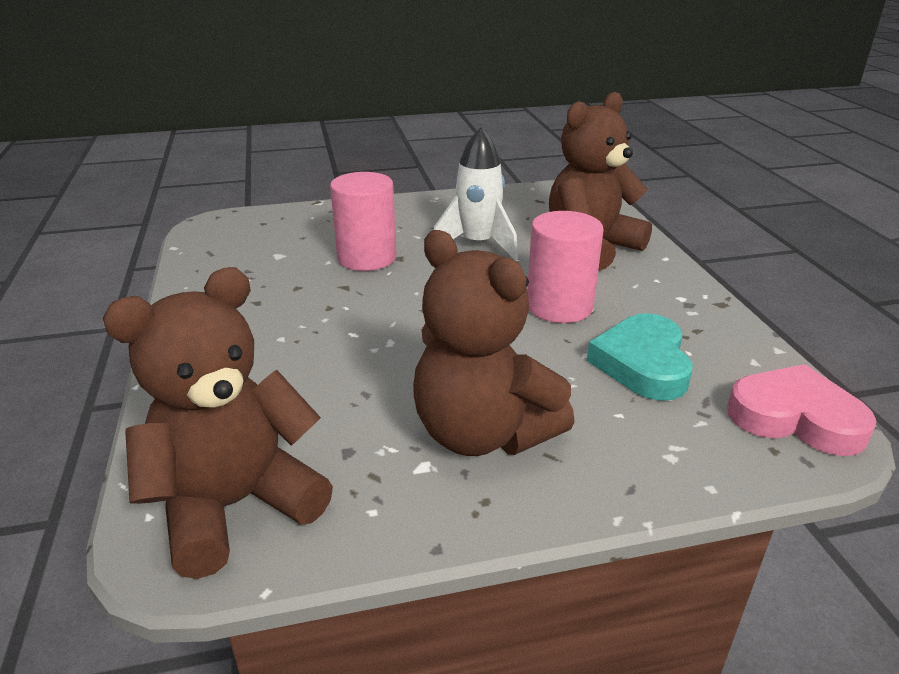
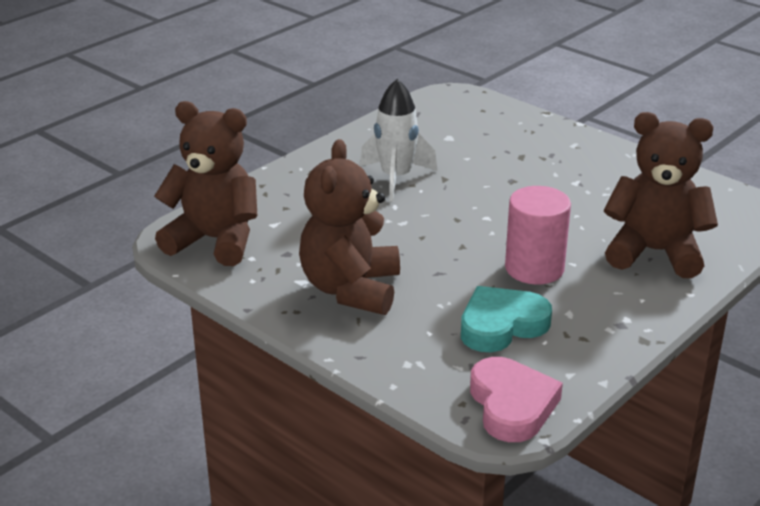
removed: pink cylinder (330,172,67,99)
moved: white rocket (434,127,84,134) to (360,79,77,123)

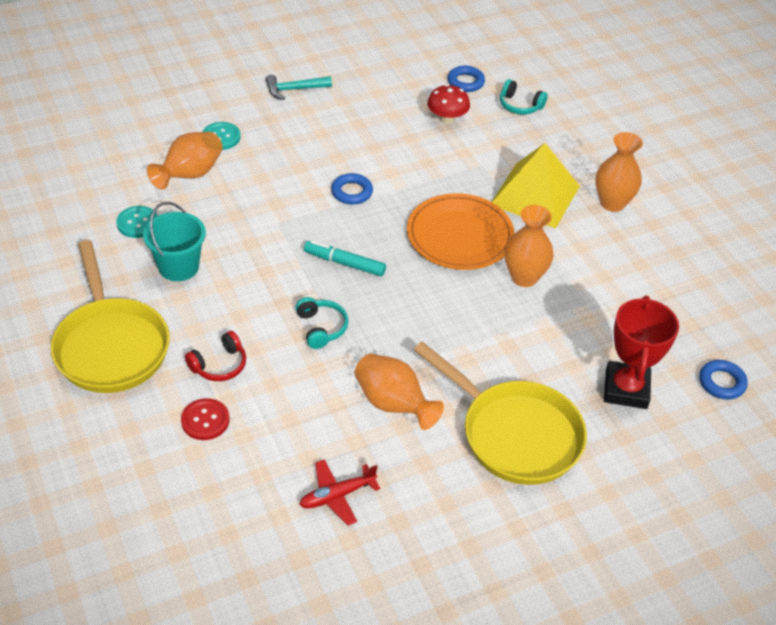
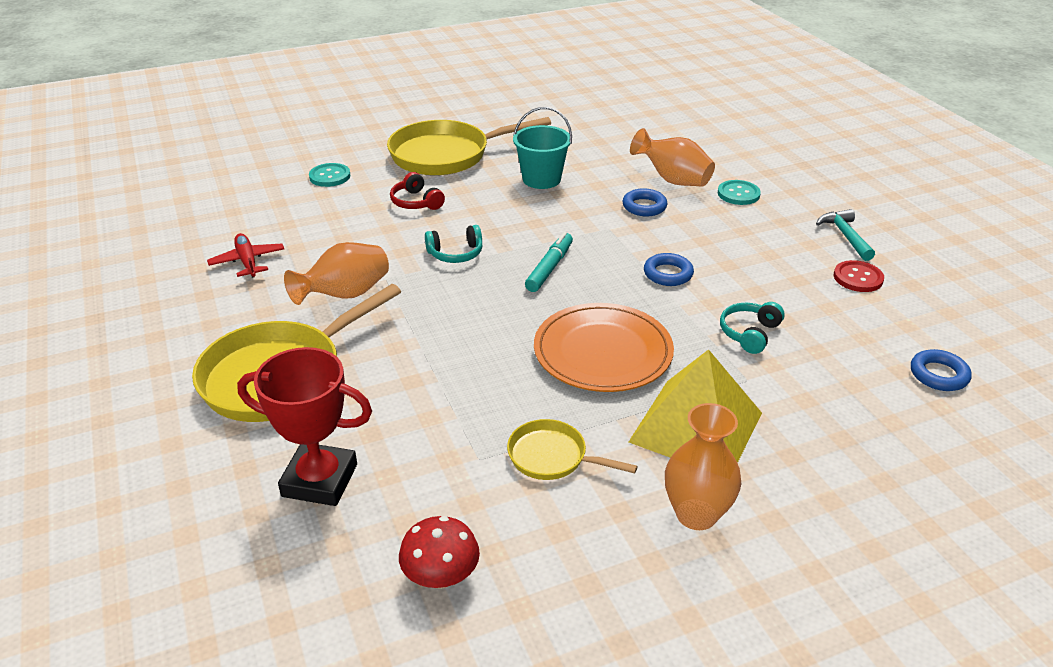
removed: orange vase (505,205,49,82)
added: yellow pan (507,419,131,61)
moved: turquoise headphones (500,79,48,36) to (720,302,65,52); red mushroom (427,84,43,40) to (399,516,81,73); turquoise button (116,206,42,32) to (309,163,41,24); blue ring (700,360,48,39) to (623,188,44,28); red button (181,398,49,42) to (834,260,50,32)

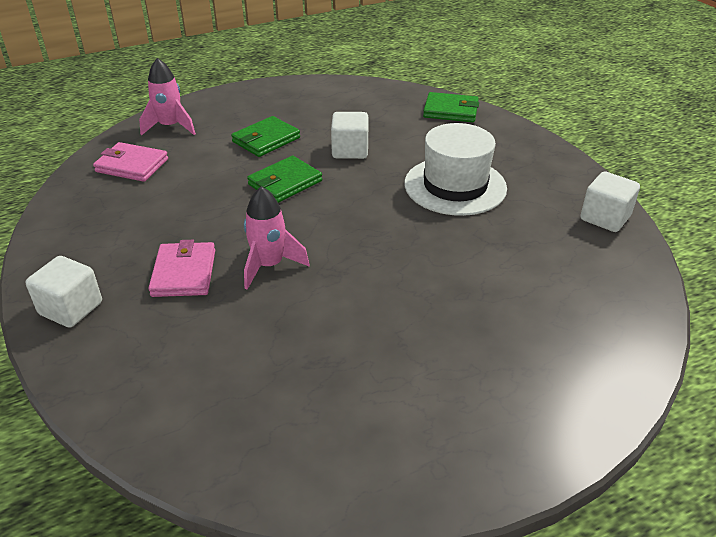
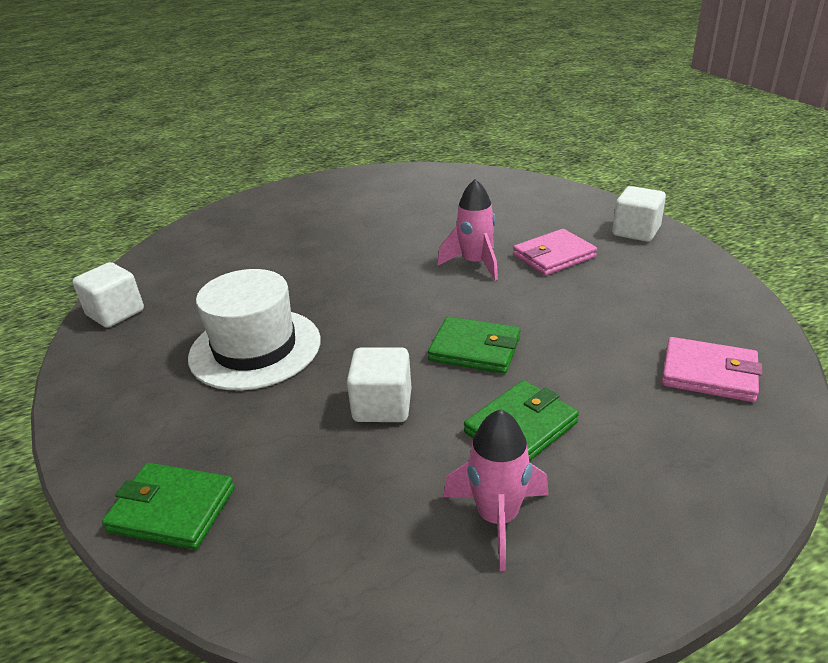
moved: pink rocket (139,58,57,78) to (443,409,106,162)
turned: green wallet (247,156,75,47) = (428,316,93,58) 60 degrees clockwise; pink wallet (148,240,67,57) = (513,229,84,47) 60 degrees clockwise

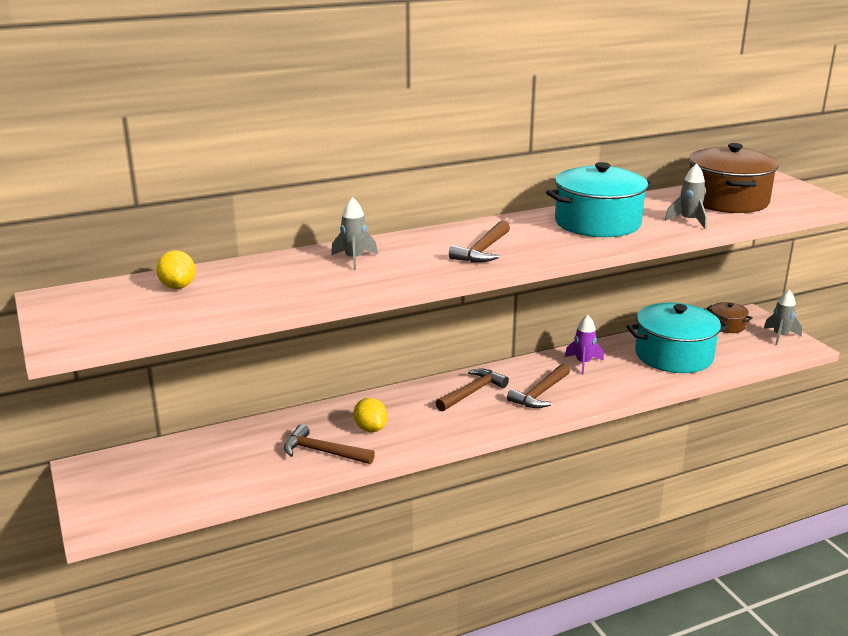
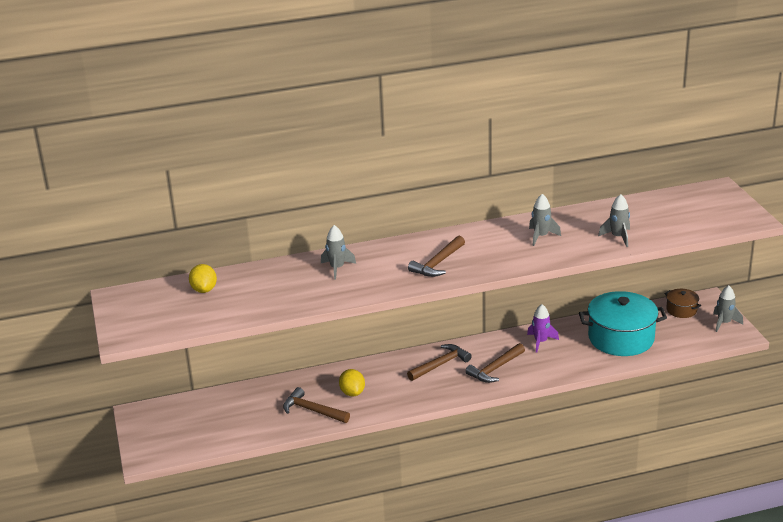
removed: brown pot (689,143,90,70)
replaced: turquoise pot (546,162,108,75) to grey rocket (529,194,32,52)

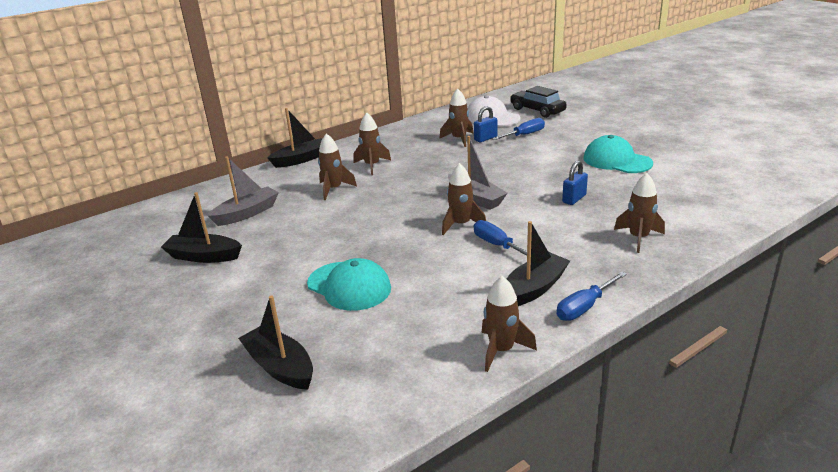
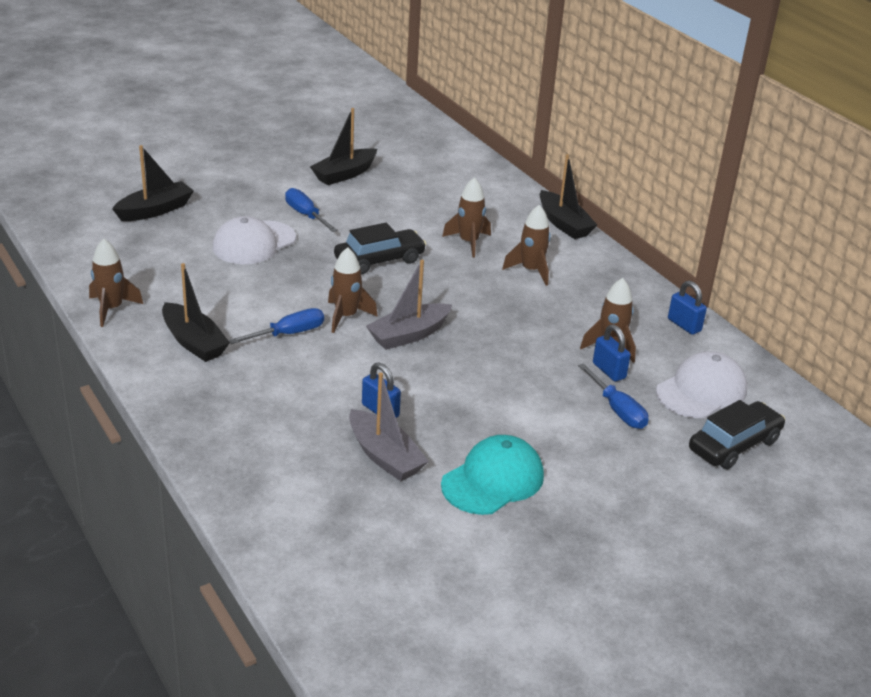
removed: brown rocket (614,173,51,80)
added: black car (334,223,92,52); blue padlock (668,281,39,54)
moved: grey boat (208,156,71,70) to (349,372,80,109); blue screwdriver (556,272,71,49) to (285,188,53,44)
recoloured: turquoise cap (307,258,84,53) to white cap (213,216,83,48)
turned: black boat (161,192,81,71) = (310,108,67,77) 150 degrees counterclockwise

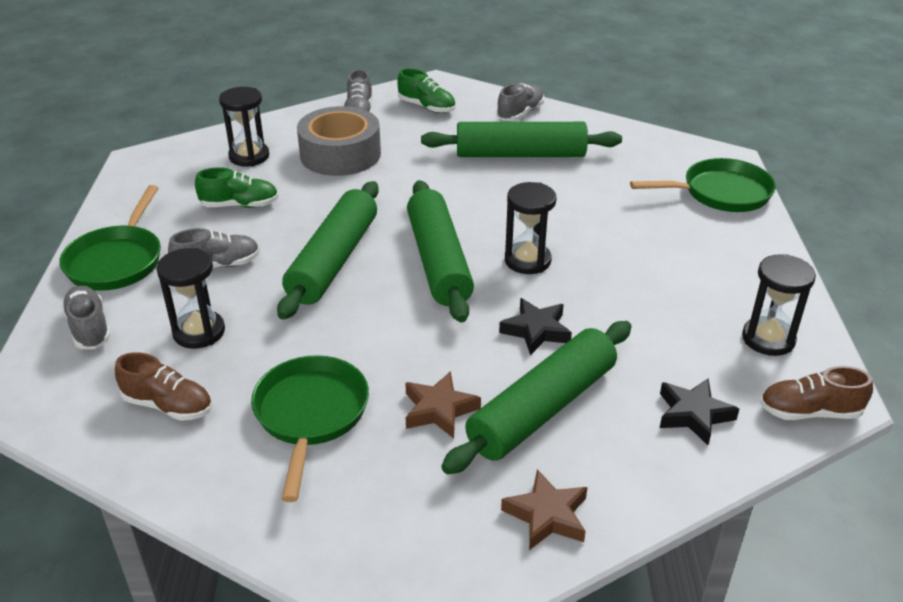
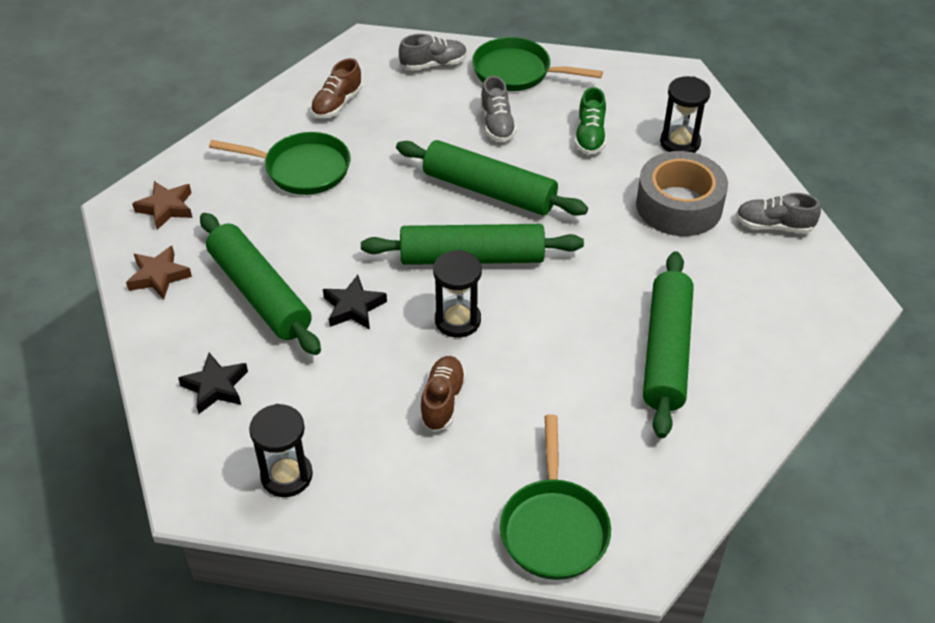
removed: green shoe (397,68,59,45); grey shoe (496,83,48,38); black hourglass (156,248,69,101)
moved: brown shoe (760,366,113,54) to (420,356,46,76); brown star (405,371,76,67) to (132,181,61,49)

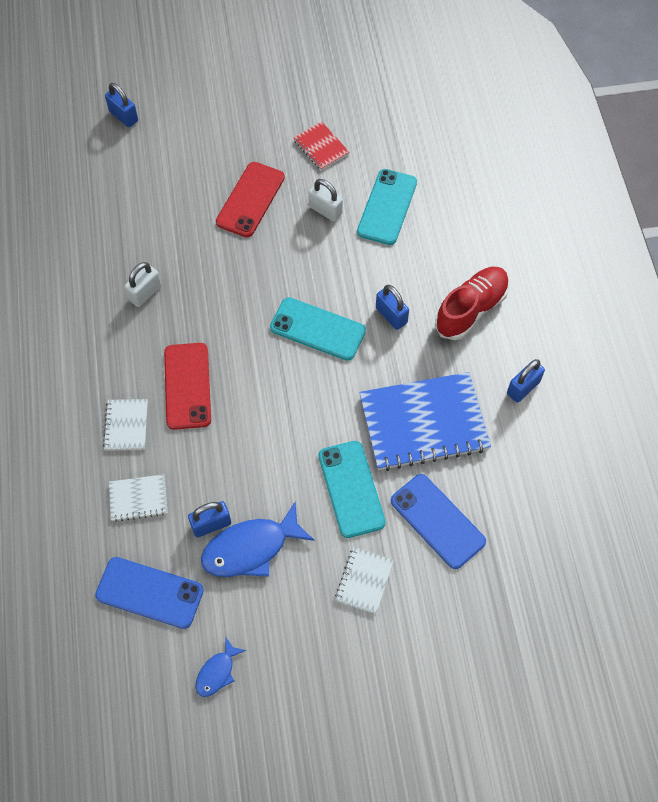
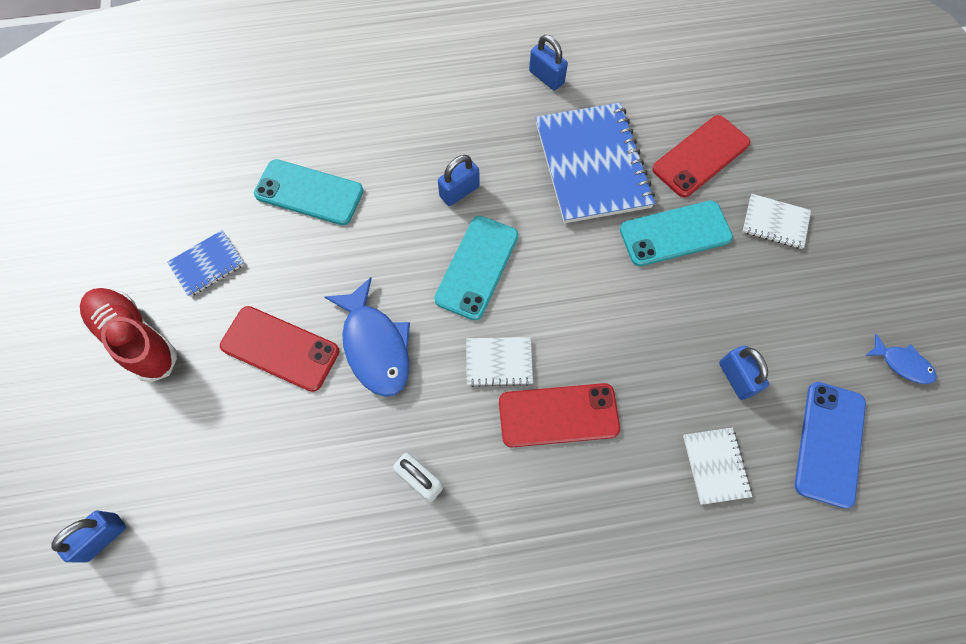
removed: white padlock (309,179,34,43)
moved: red shoe (435,267,74,73) to (80,288,97,94); white notebook (103,399,45,52) to (466,337,67,50); blue fish (201,502,114,75) to (325,277,85,120)
recoloured: red notebook (294,122,55,48) to blue notebook (167,230,77,67); blue phone (391,474,95,95) to red phone (652,115,98,83)

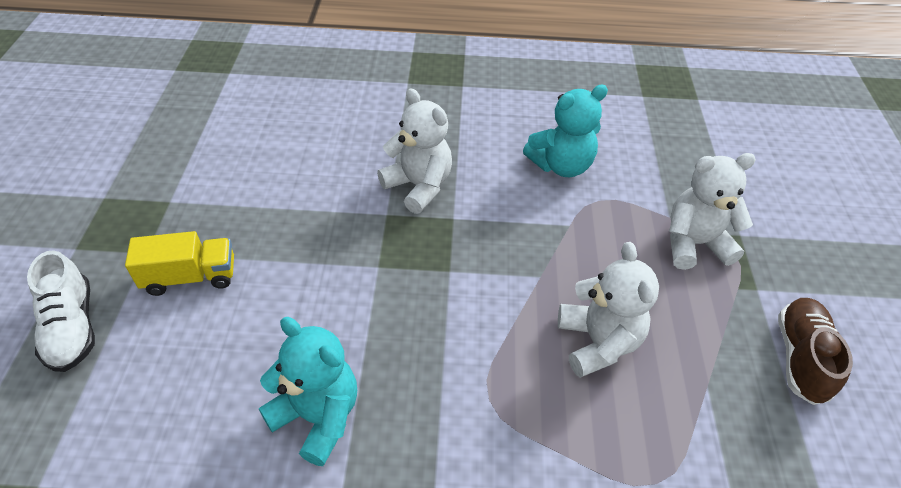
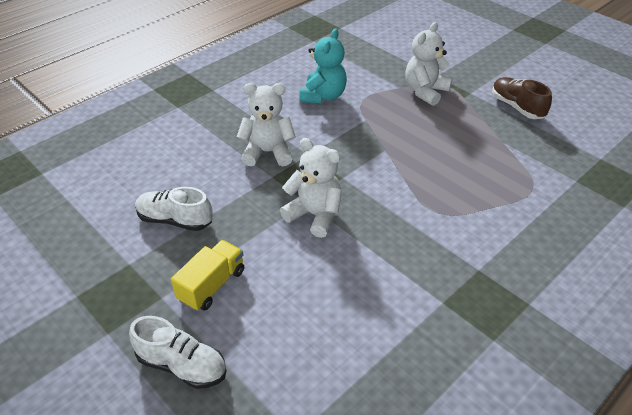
removed: turquoise teddy bear (259,317,98,149)
added: white shoe (135,187,78,44)
moved: white teddy bear (558,242,101,136) to (280,138,62,100)

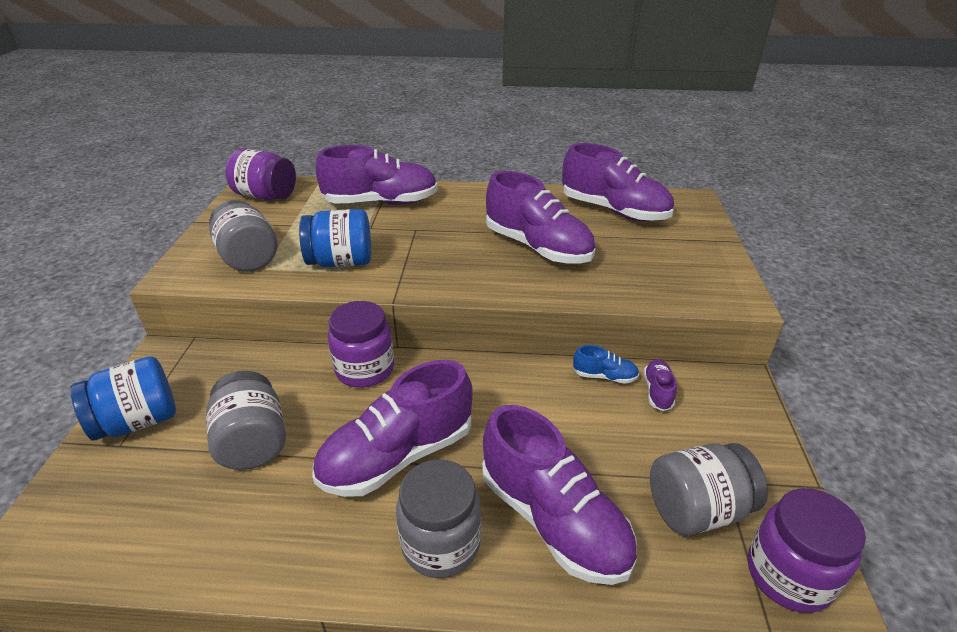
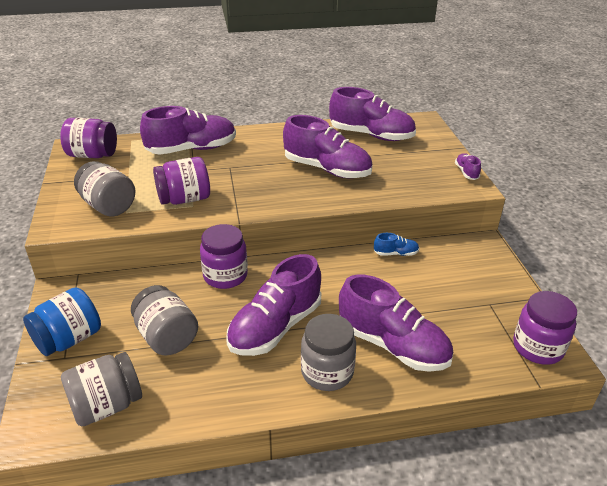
moved: purple shoe (644,359,33,52) to (455,153,26,27); grey jar (650,443,118,93) to (61,352,81,75)
recoloured: blue jar (299,209,72,58) to purple jar (153,157,57,48)

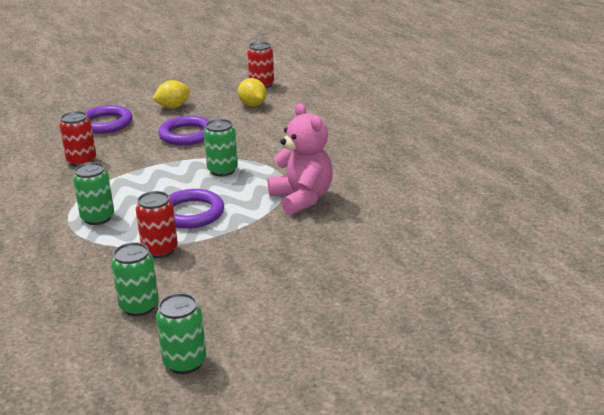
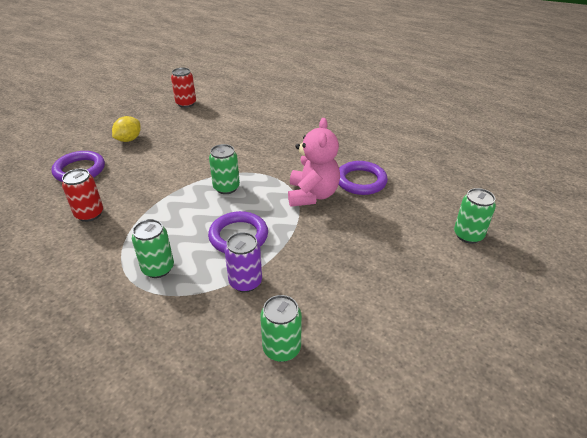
removed: yellow lemon (238,78,29,29)
moved: purple ring (159,116,51,30) to (339,161,49,34); green can (156,293,50,81) to (454,188,42,56)
recoloured: red can (136,191,42,67) to purple can (224,232,38,60)
turned: pink teddy bear (268,103,65,112) = (288,118,52,89) 60 degrees clockwise

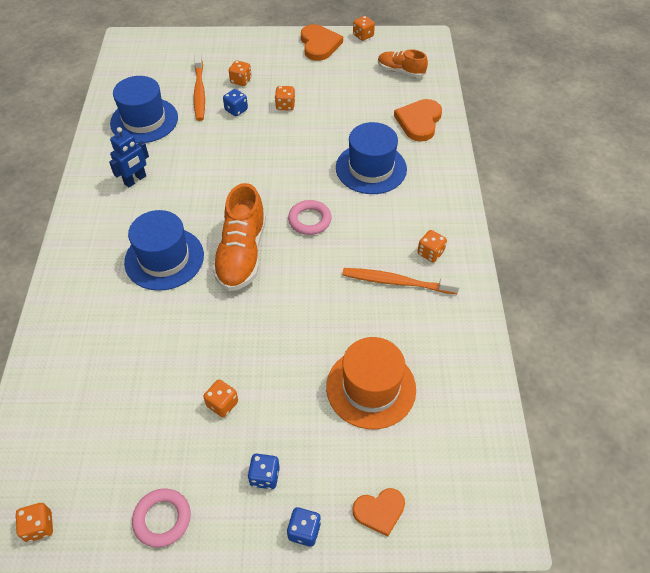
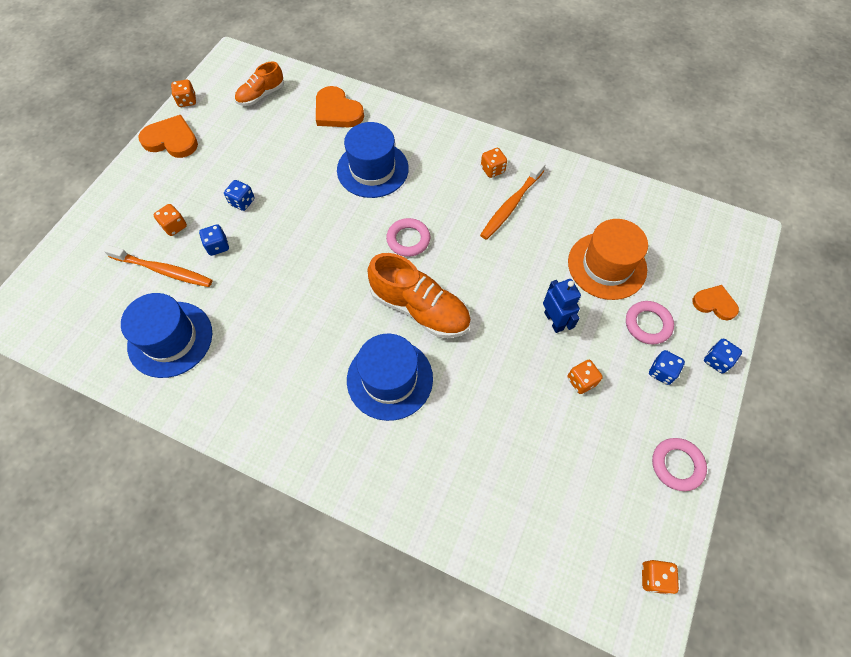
added: pink ring (626,301,48,43)
moved: blue robot (109,127,40,60) to (543,279,38,54)
recoloured: orange dice (275,86,20,24) to blue dice (224,180,31,31)
turned: orange heart (352,488,53,49) = (692,285,47,35) 75 degrees counterclockwise

